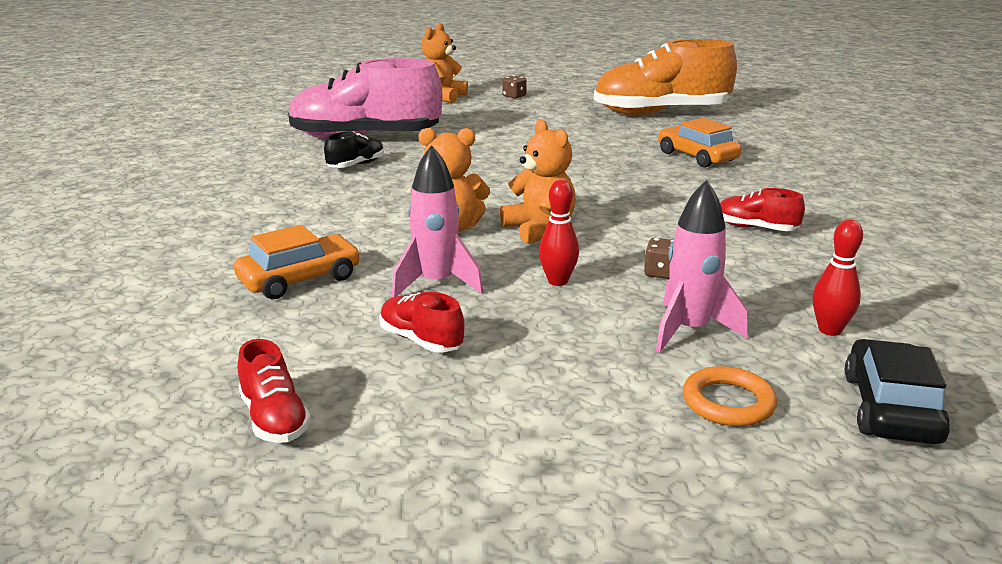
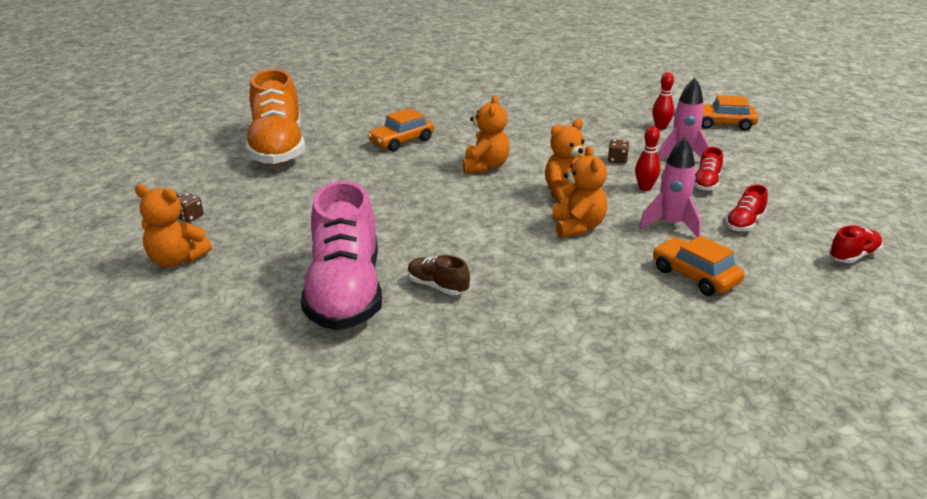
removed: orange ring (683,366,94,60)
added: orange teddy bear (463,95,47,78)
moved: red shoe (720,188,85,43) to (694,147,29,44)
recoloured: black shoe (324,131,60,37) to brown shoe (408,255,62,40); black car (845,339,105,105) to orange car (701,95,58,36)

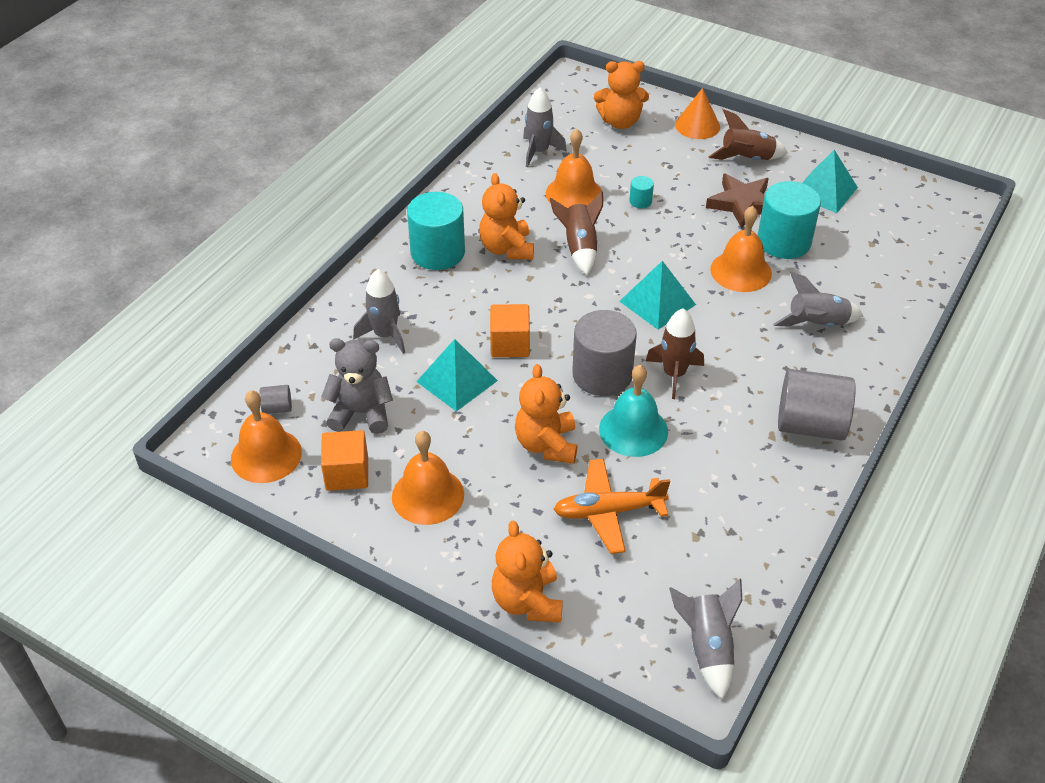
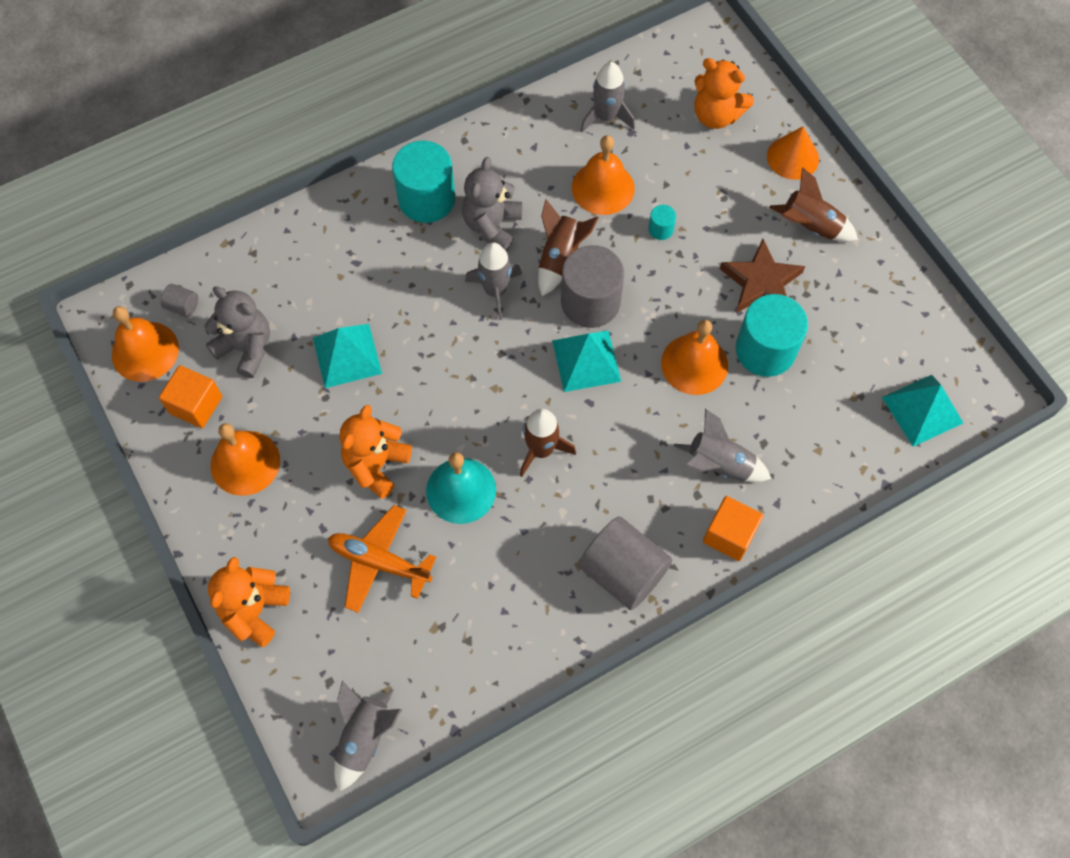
moved: turquoise pyramid (802,150,56,63) to (882,375,81,72); grey rocket (353,269,52,85) to (465,242,57,78); orange cube (490,304,40,53) to (703,496,61,65); grey cylinder (572,310,65,86) to (561,245,63,83)
recoloured: orange teddy bear (479,173,55,87) to grey teddy bear (462,157,60,94)

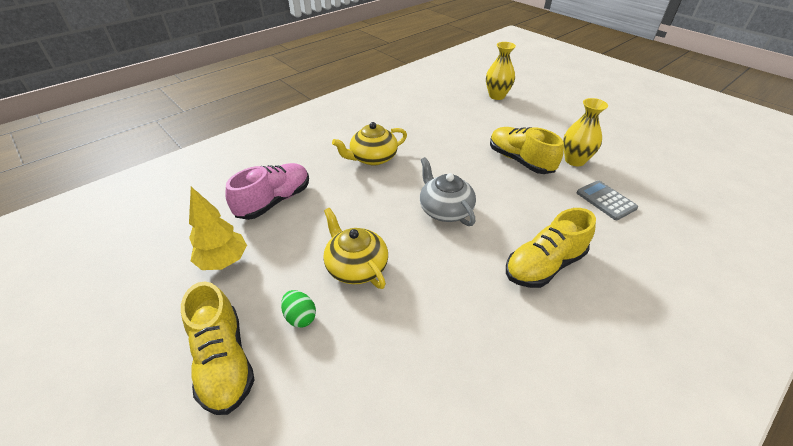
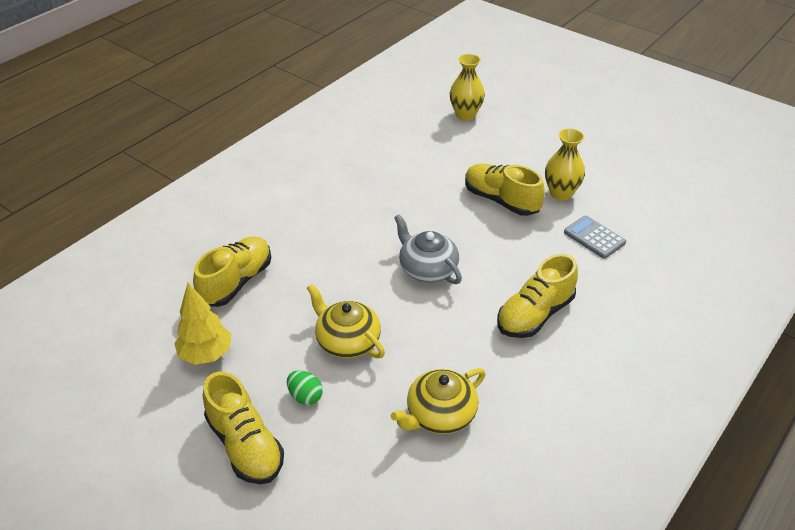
moved: yellow teapot (332,122,75,44) to (391,368,95,66)
recoloured: pink shoe (225,163,84,57) to yellow shoe (193,236,78,71)

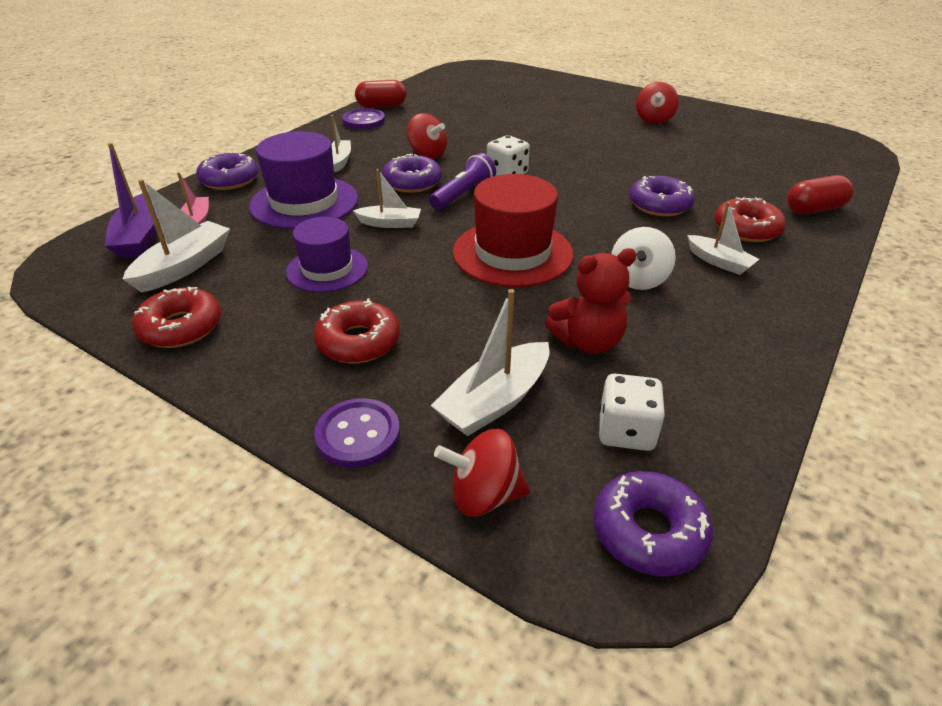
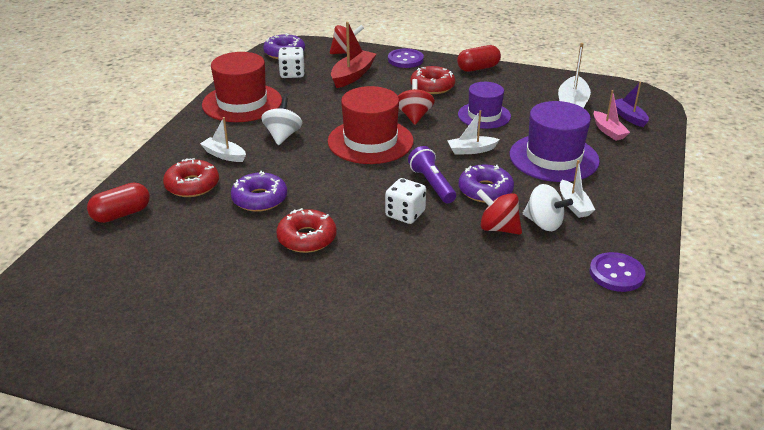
removed: purple donut (196,153,63,37); red teddy bear (545,248,92,106)
added: red hat (202,52,80,70); white spinning top (523,184,50,47)
moved: red capsule (355,80,52,28) to (457,45,44,27); red spinning top (636,82,43,42) to (398,79,37,46); red donut (132,286,89,62) to (276,208,61,45)
recoloured: white boat (431,289,118,147) to red boat (331,22,45,66)
turned: purple flashlight (429,153,67,57) = (408,146,48,57) 135 degrees clockwise
resized: purple boat (105,143,54,116) = (615,82,34,45) x0.64

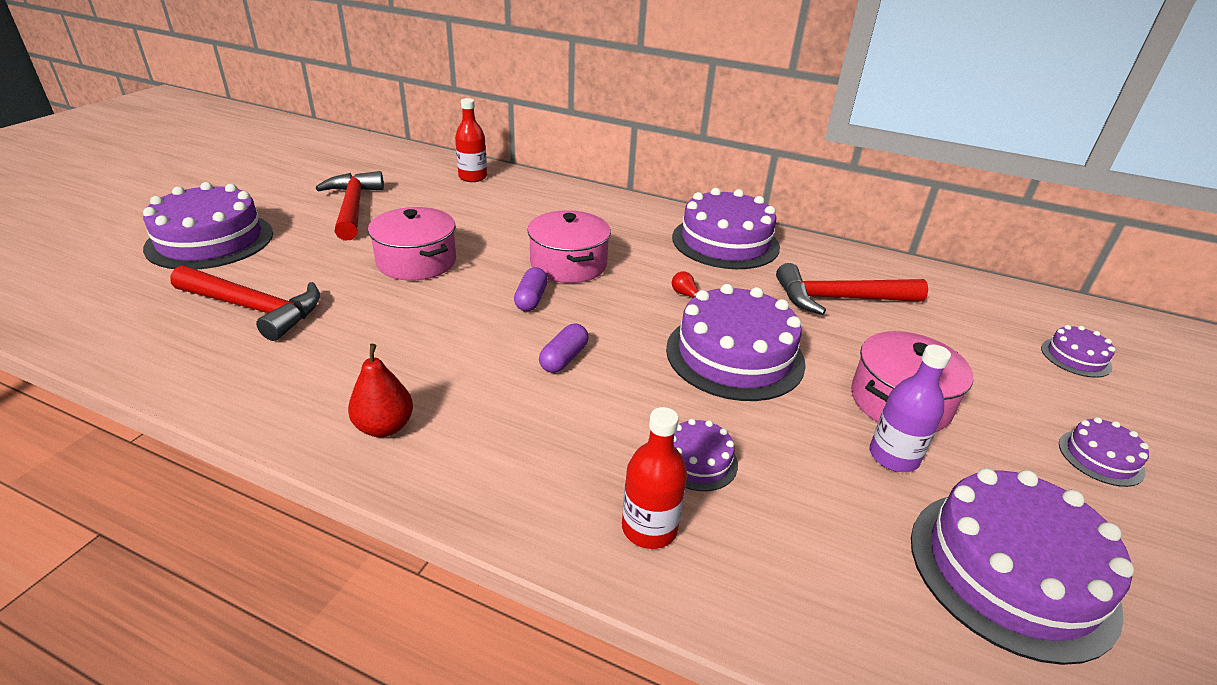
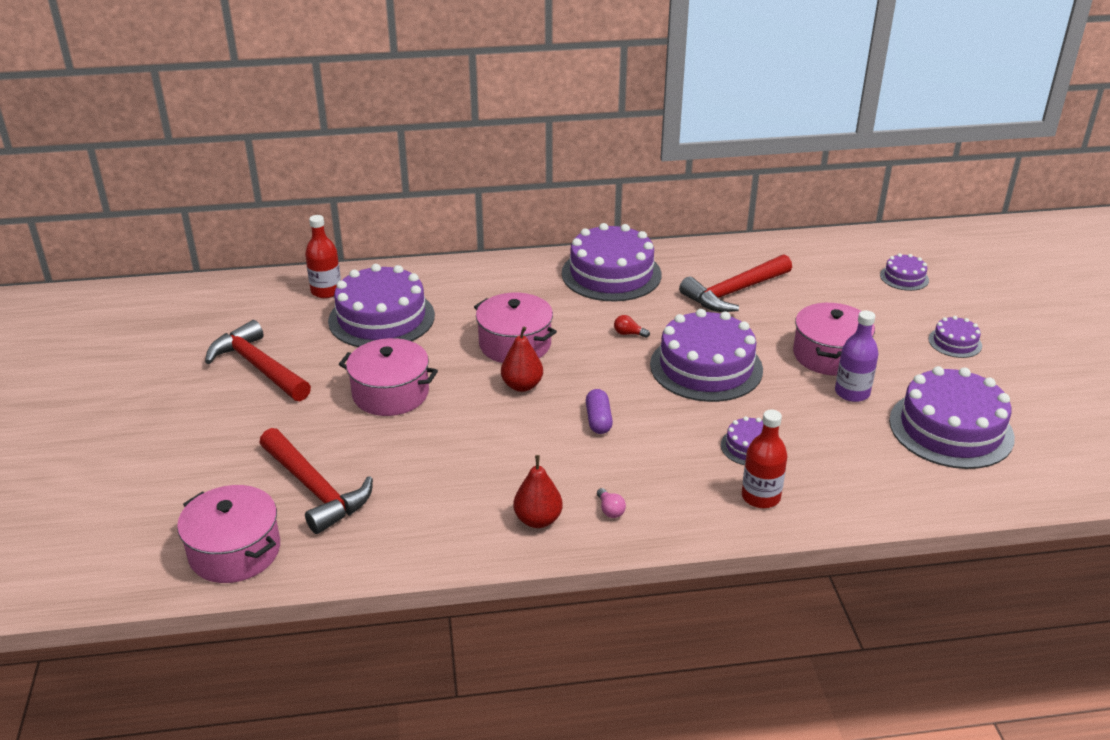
added: pink pot (177,485,103,98); pink light bulb (597,488,29,30)
moved: purple cake (143,182,130,88) to (328,264,107,83)
replaced: purple capsule (514,267,34,44) to red pear (501,327,42,65)
turned: red hammer (170,265,150,76) = (259,428,114,106) 60 degrees clockwise

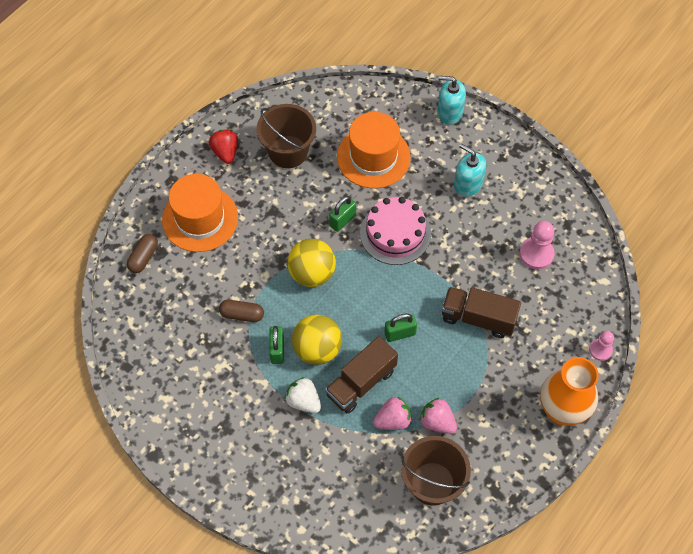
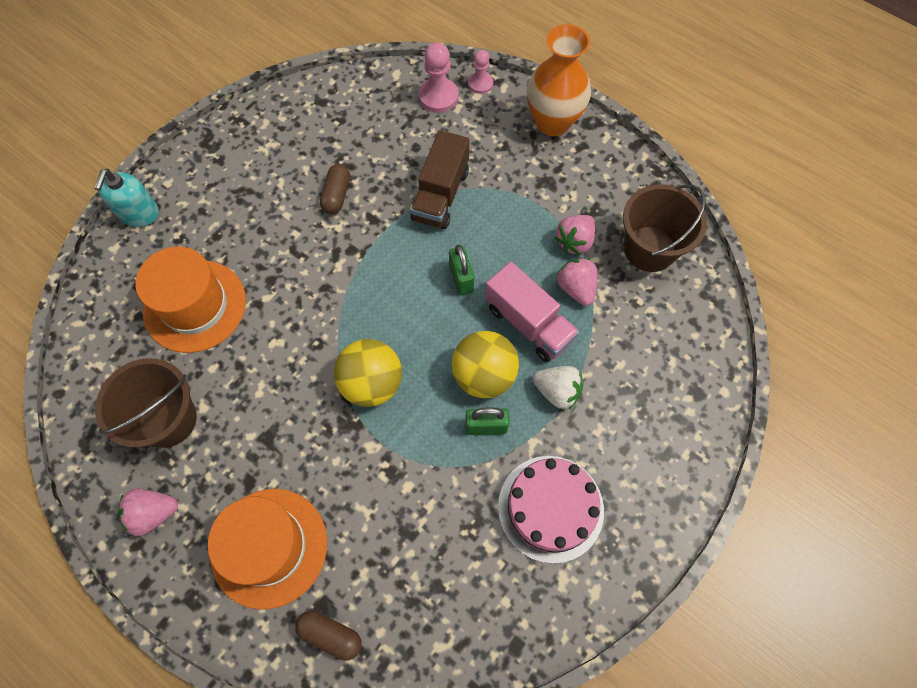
removed: turquoise soap dispenser (454,144,32,53); green padlock (329,196,27,36)
moved: pink cake (360,197,71,68) to (498,456,106,108); pink pawn (519,221,36,48) to (419,42,39,71); brown capsule (219,300,45,22) to (320,164,30,50)
recoloured: red strawberry (209,129,29,35) to pink strawberry (118,489,60,47); brown truck (325,336,73,78) to pink truck (485,262,94,100)
turned: white strawberry (285,377,36,36) = (533,366,50,43) 105 degrees counterclockwise

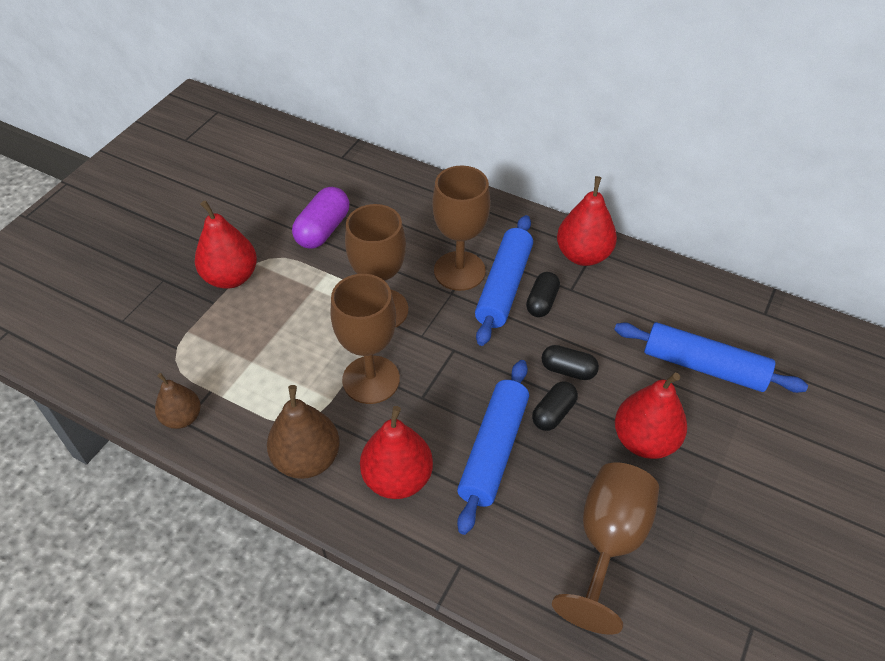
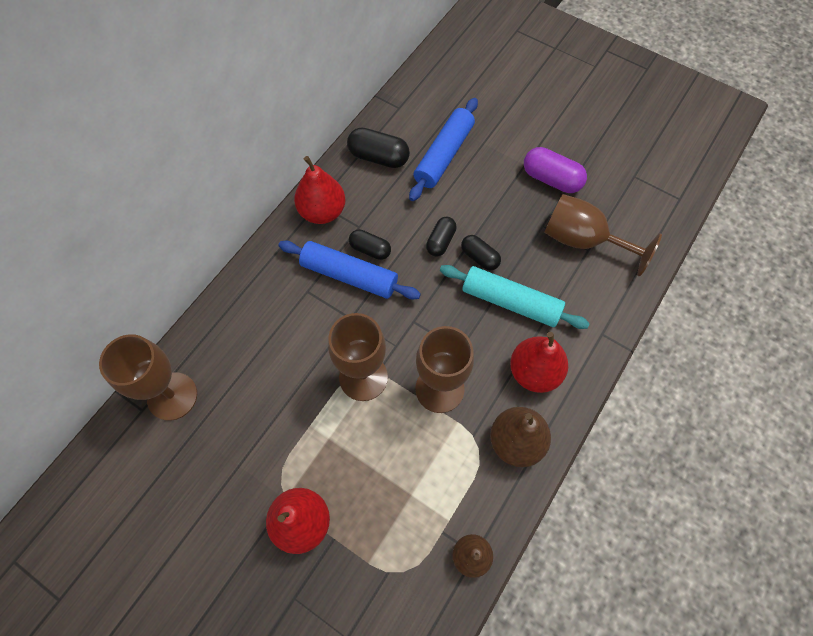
removed: red pear (615,373,72,86)
added: black capsule (347,127,63,41)
moved: brown goblet (432,165,58,126) to (99,334,98,87); purple capsule (292,187,58,62) to (524,147,63,46)
recoloured: blue rolling pin (457,360,72,175) to turquoise rolling pin (440,265,150,64)

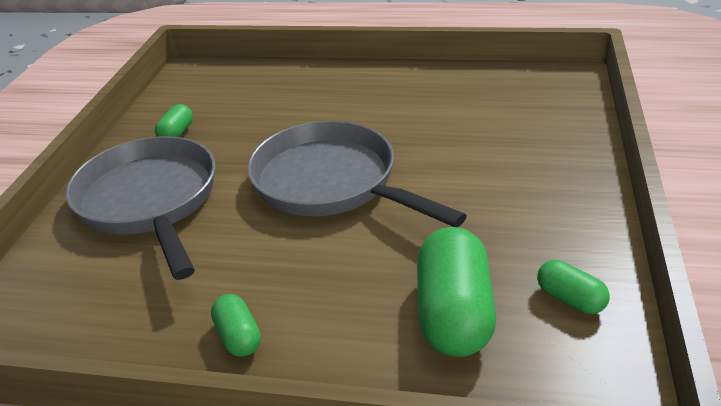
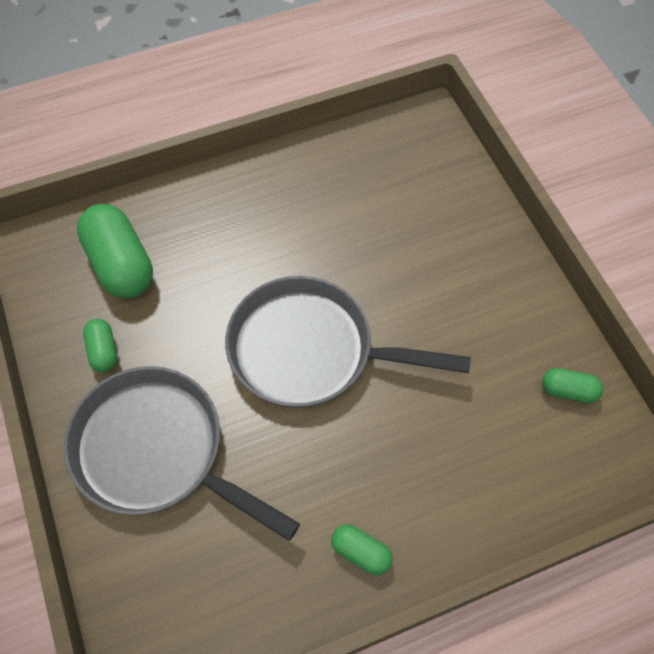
moved: green capsule (417,227,79,130) to (77,204,76,95)

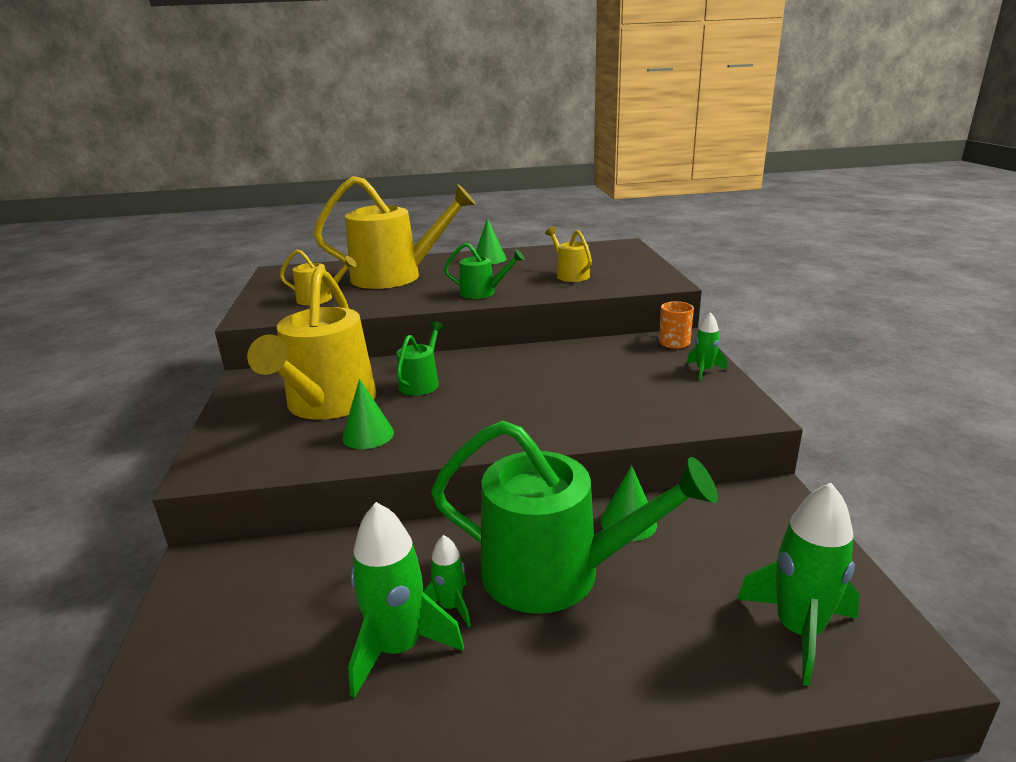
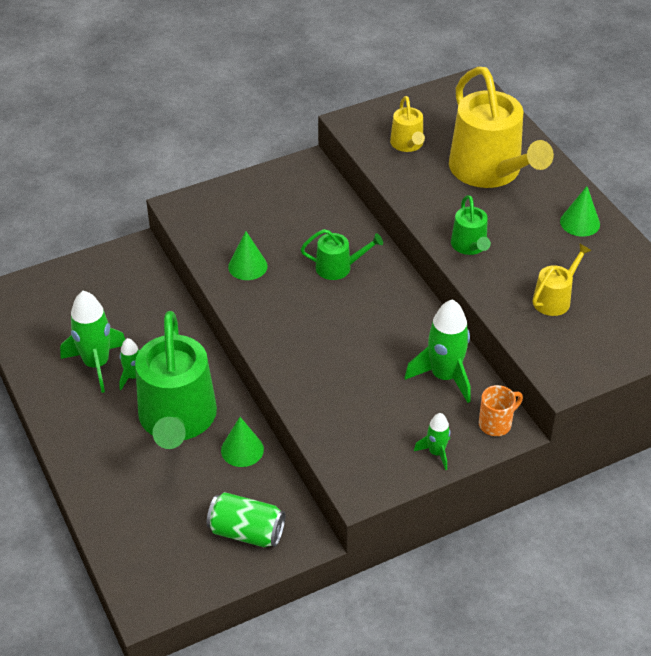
removed: yellow watering can (247,267,129,153)
added: green can (207,492,78,55)
moved: green rocket (737,483,123,203) to (405,299,66,104)

